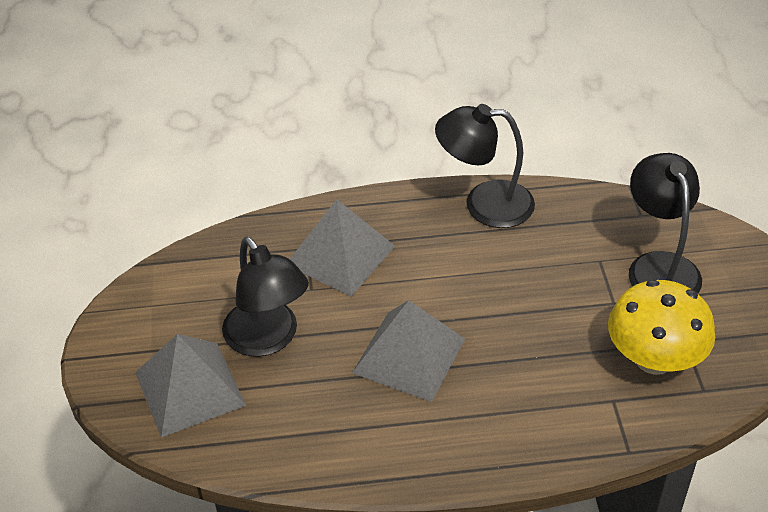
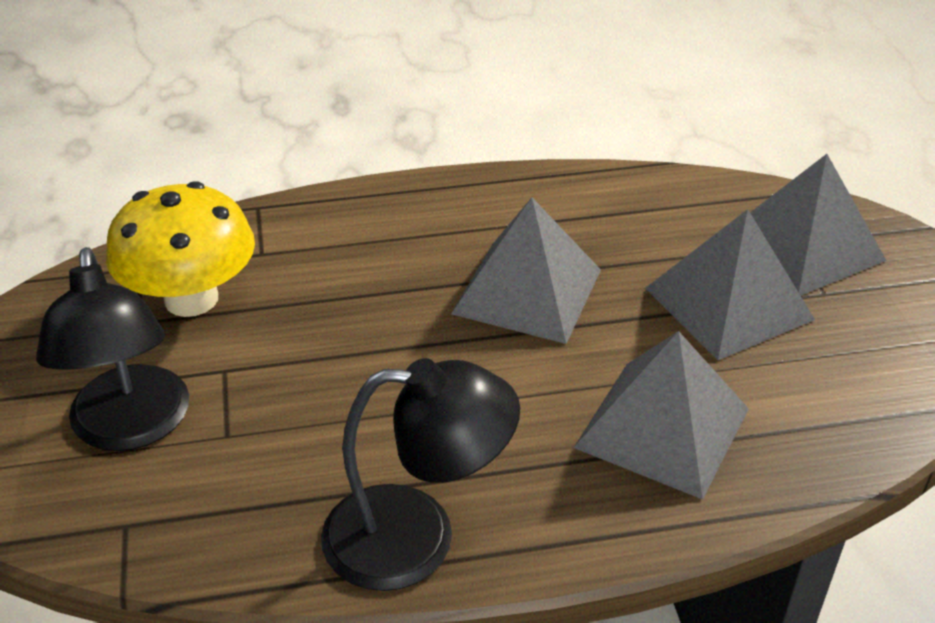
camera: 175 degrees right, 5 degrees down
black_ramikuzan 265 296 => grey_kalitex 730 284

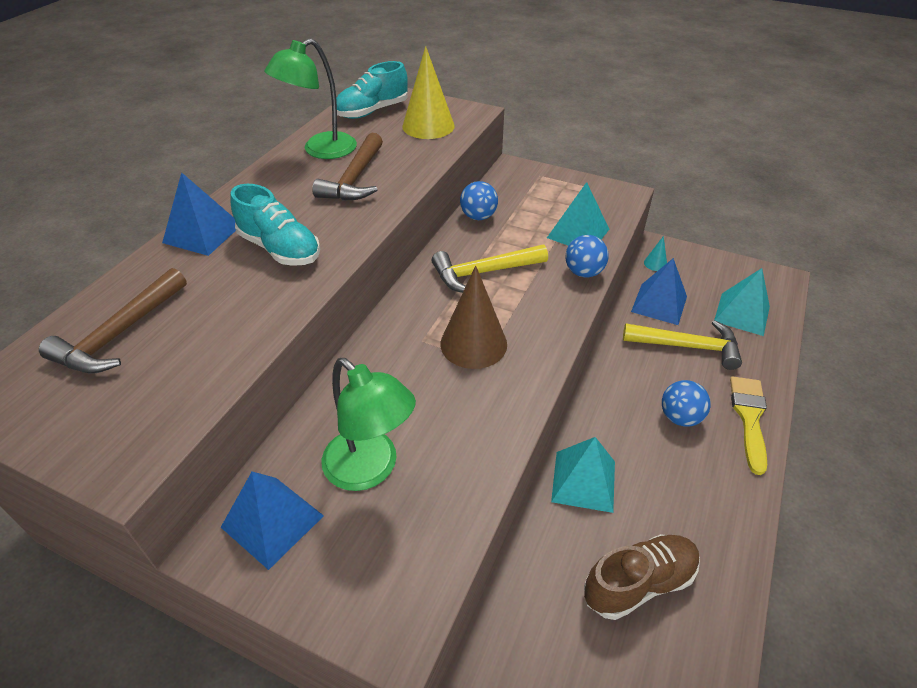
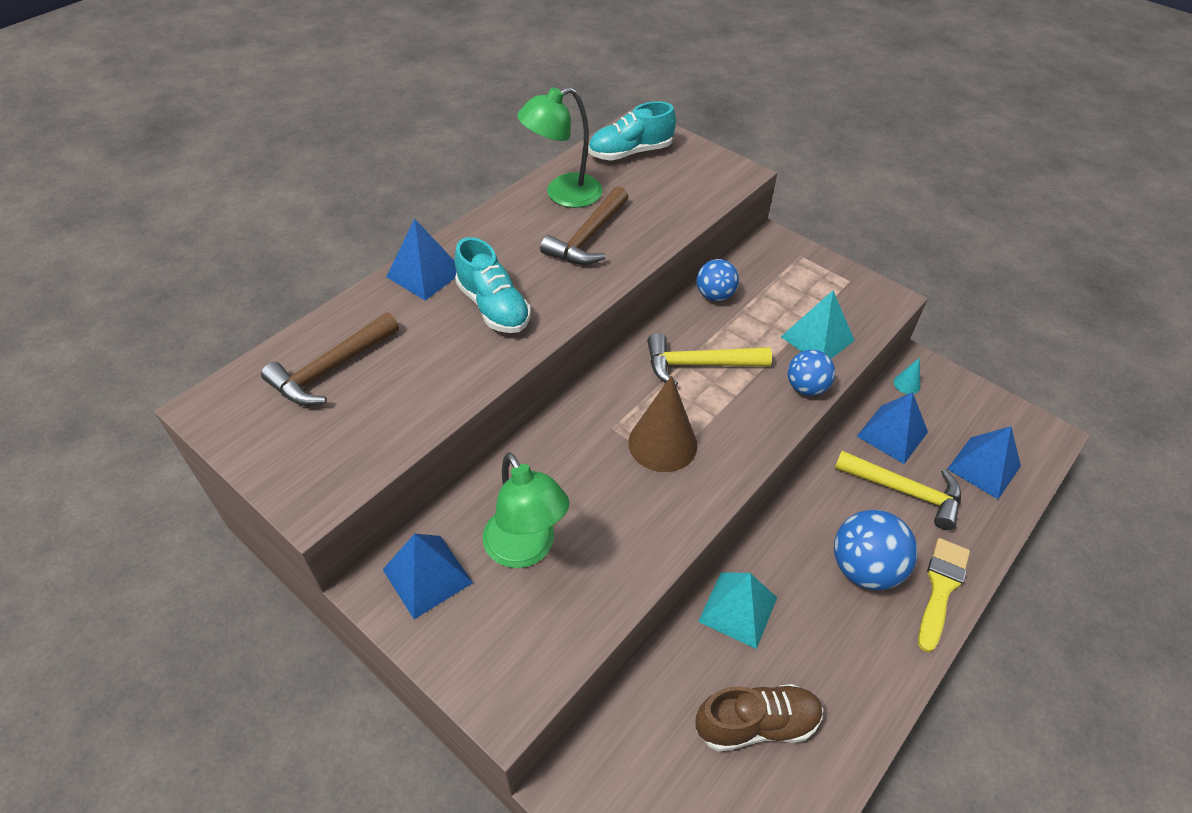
camera: 15 degrees right, 5 degrees up
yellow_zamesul 428 92 => nothing
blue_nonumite 686 403 => blue_nonumite 876 550, x1.58
turquoise_kalitex 742 302 => blue_kalitex 984 462

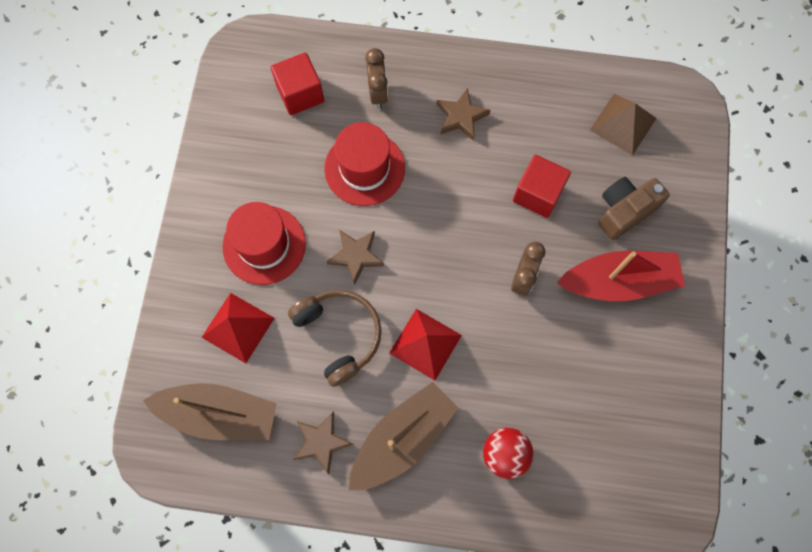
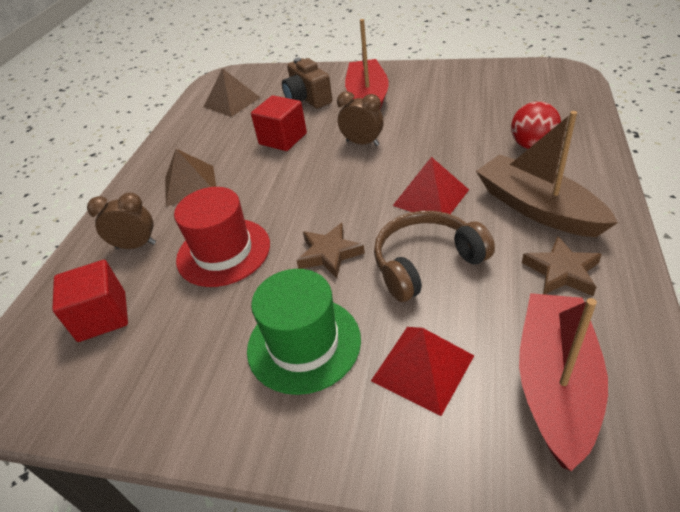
camera: 80 degrees left, 30 degrees down
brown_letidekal 210 411 => red_letidekal 563 382
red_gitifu 264 243 => green_gitifu 304 332
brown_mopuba 463 114 => brown_kalitex 190 177

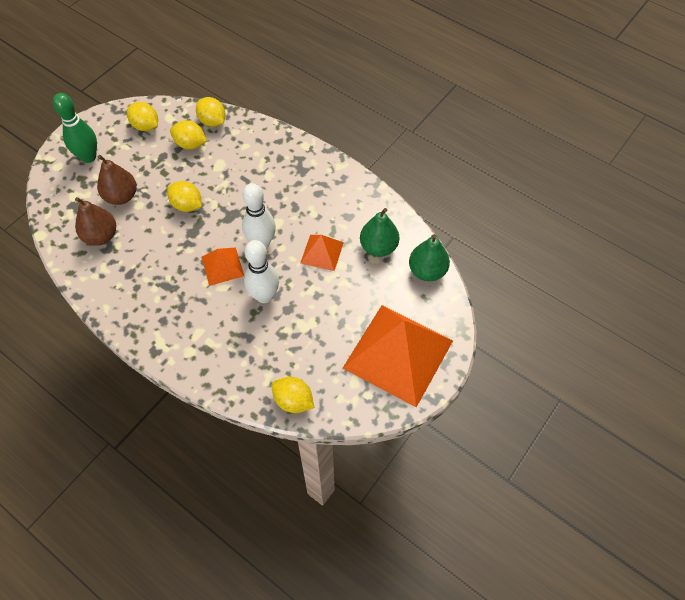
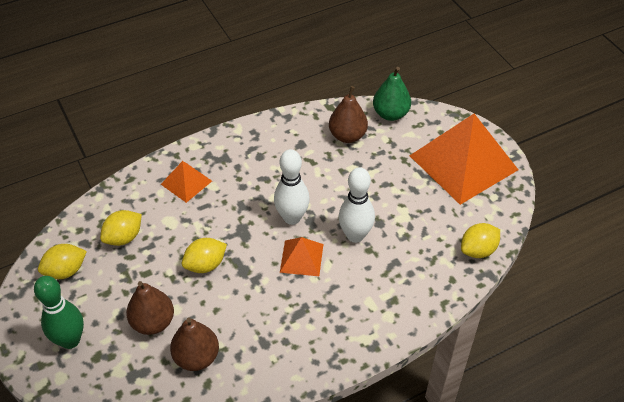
camera: 65 degrees left, 10 degrees down
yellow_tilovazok 211 112 => nothing
orange_kalitex 322 253 => orange_kalitex 186 182, relocated
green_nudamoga 379 232 => brown_nudamoga 348 114

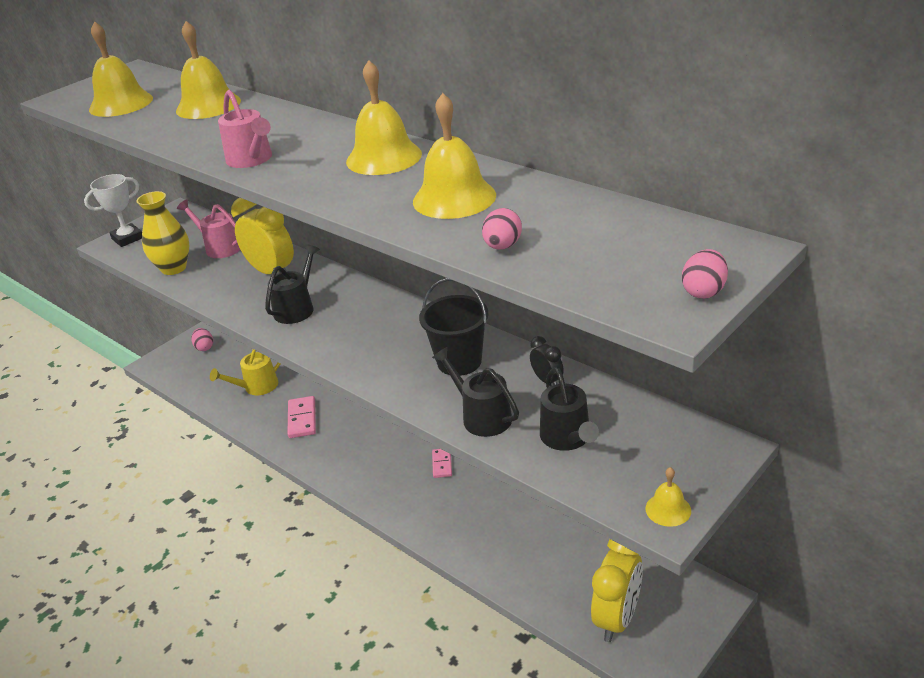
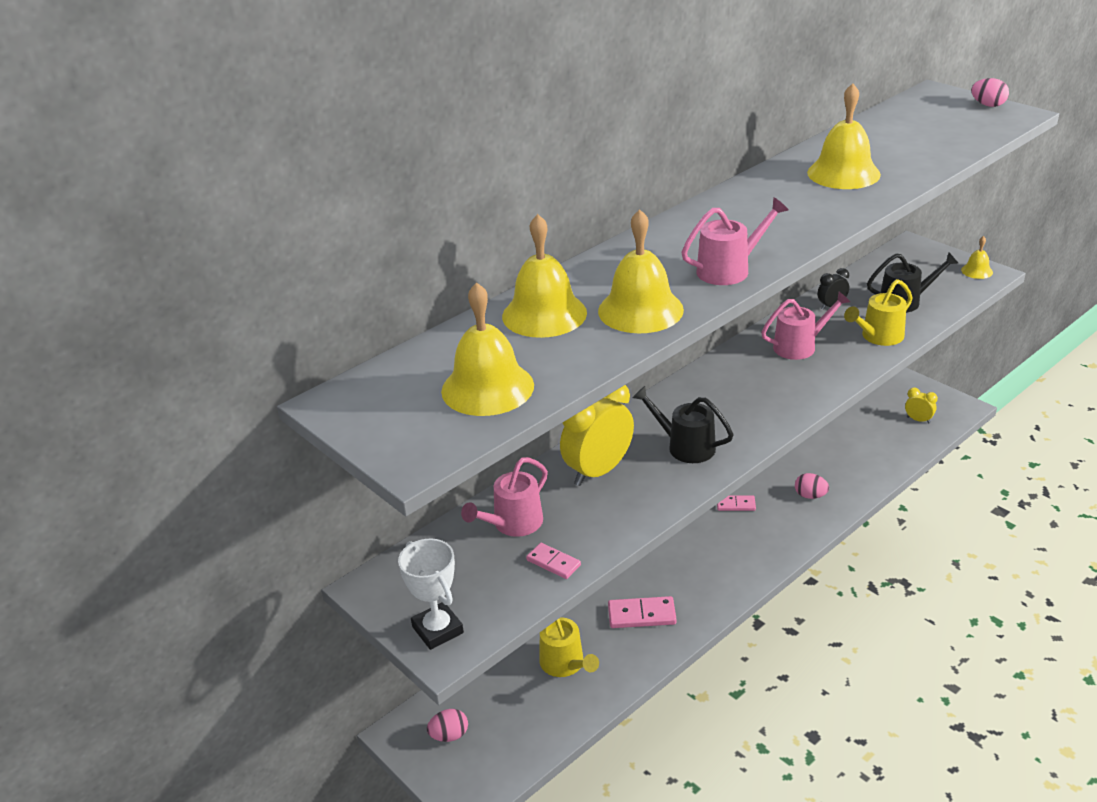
camera: 85 degrees left, 0 degrees up
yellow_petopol 163 233 => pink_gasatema 553 561
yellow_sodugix 384 117 => yellow_sodugix 641 271, relocated
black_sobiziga 453 327 => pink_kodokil 805 325
black_kodokil 475 392 => yellow_kodokil 878 312
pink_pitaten 502 229 => pink_pitaten 812 486, relocated
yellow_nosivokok 617 590 => yellow_nosivokok 921 405, x0.49

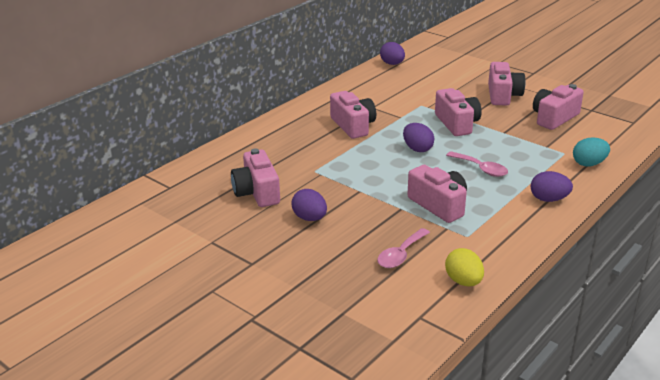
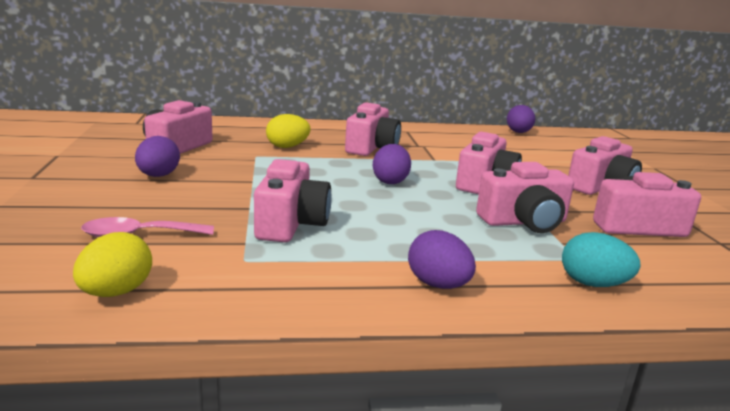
camera: 40 degrees right, 10 degrees down
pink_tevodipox 477 164 => nothing
nothing => yellow_pitaten 288 131
nothing => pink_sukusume 525 197

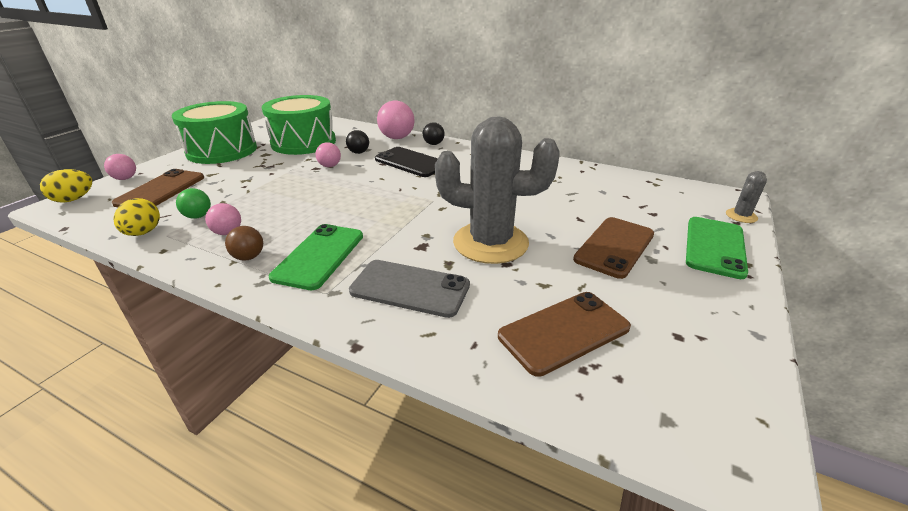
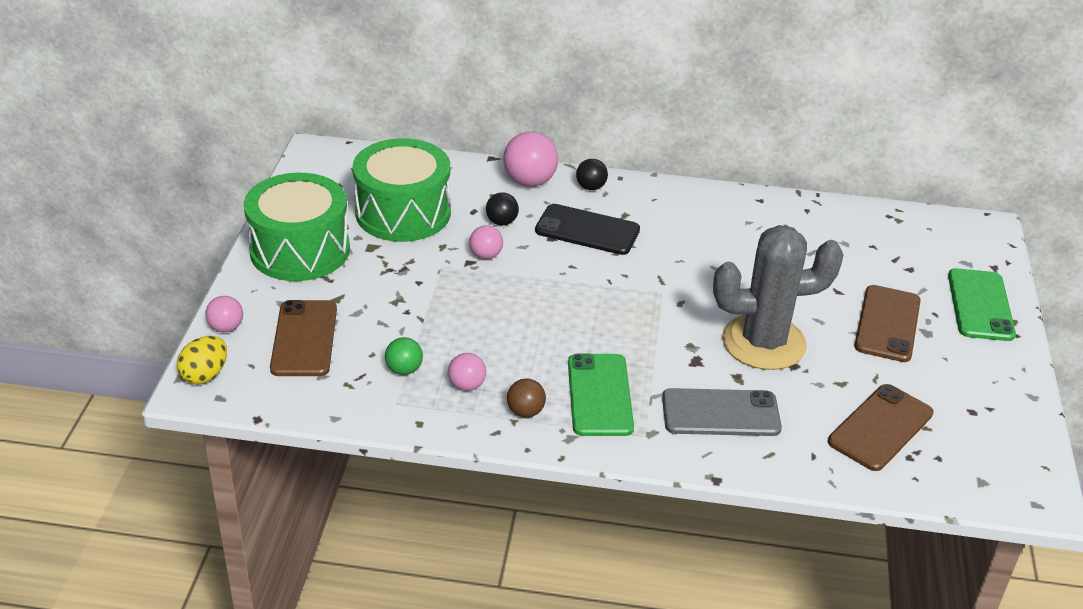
camera: 20 degrees left, 5 degrees up
yellow_pitaten 137 217 => nothing
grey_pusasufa 746 197 => nothing

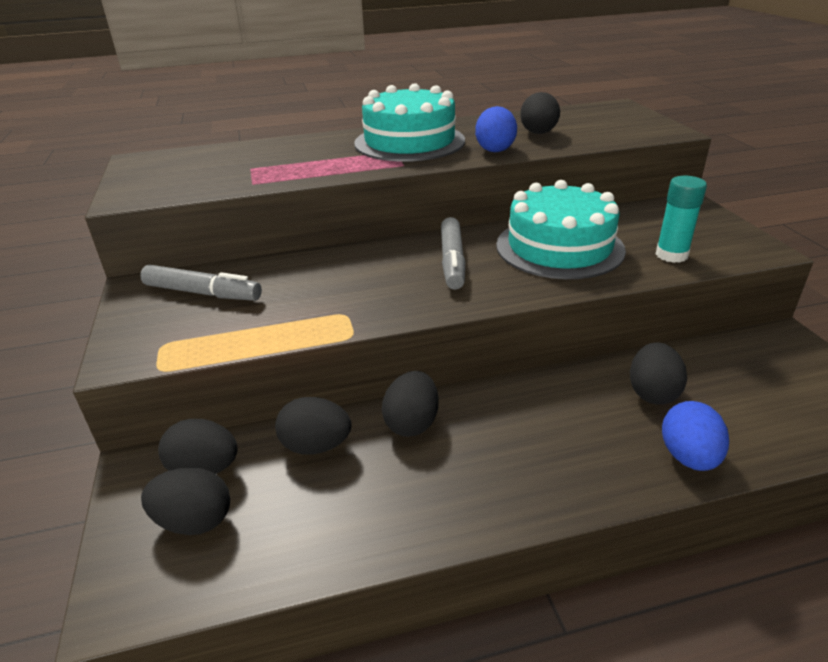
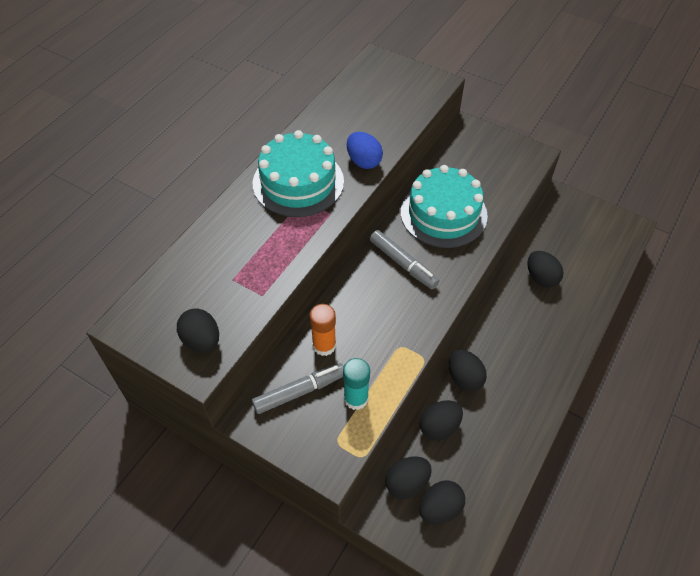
camera: 45 degrees left, 20 degrees up
black_pitaten 540 113 => black_pitaten 198 330, relocated
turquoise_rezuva 681 219 => turquoise_rezuva 356 384, relocated
blue_pitaten 695 436 => nothing
nothing => orange_rezuva 323 330

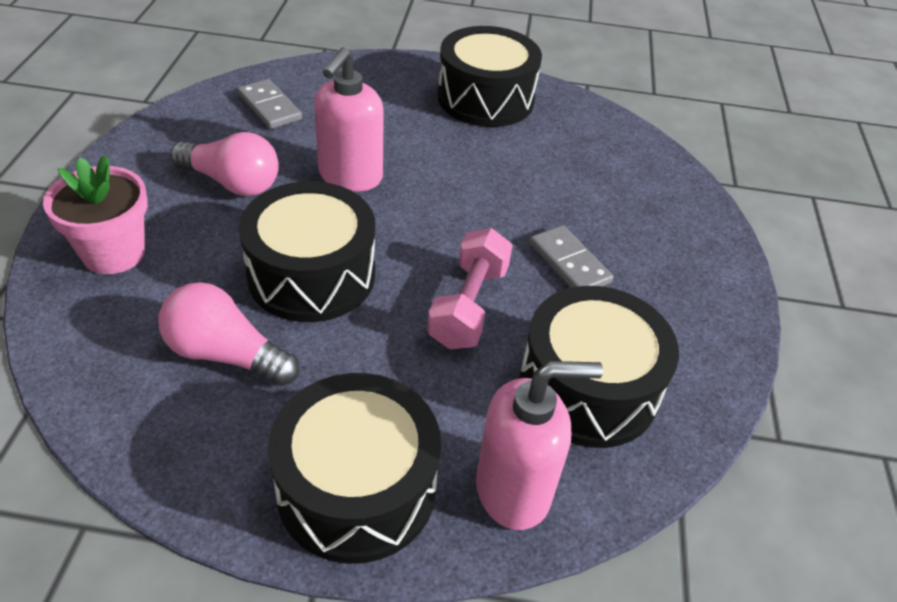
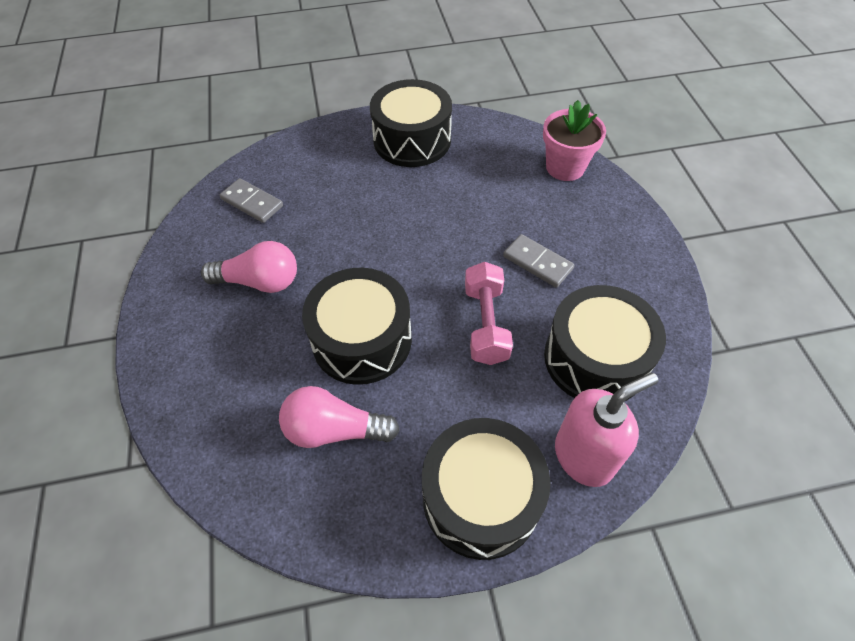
camera: 15 degrees left, 10 degrees up
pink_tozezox 95 214 => pink_tozezox 574 140, relocated
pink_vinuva 349 119 => nothing

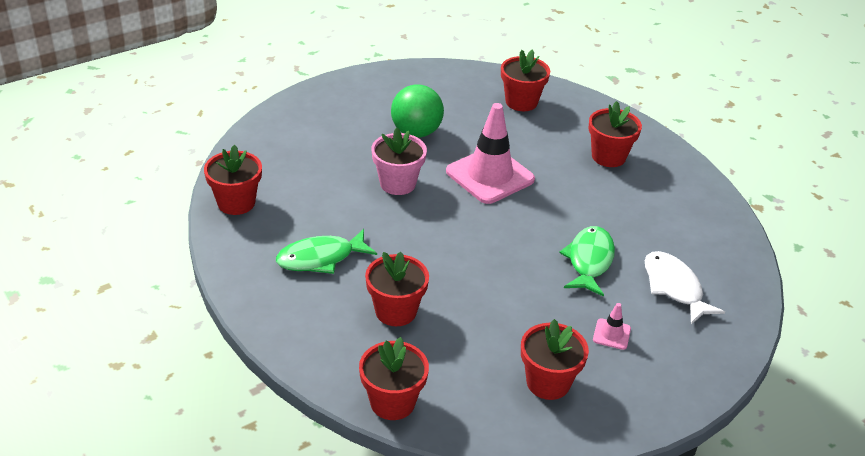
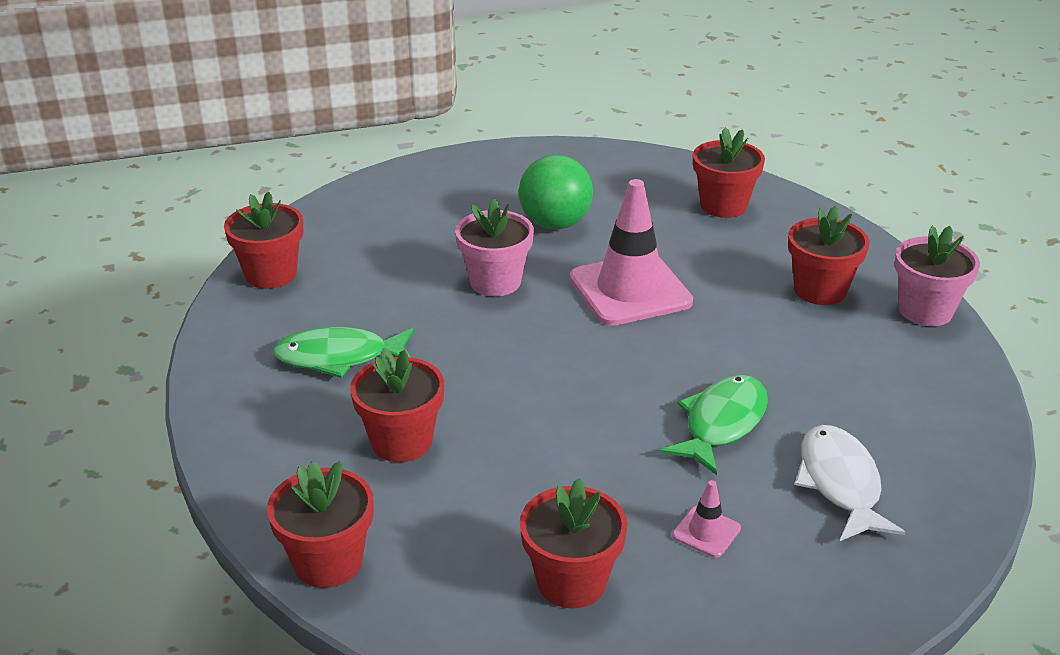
camera: 20 degrees right, 5 degrees down
nothing => pink_tozezox 937 276

